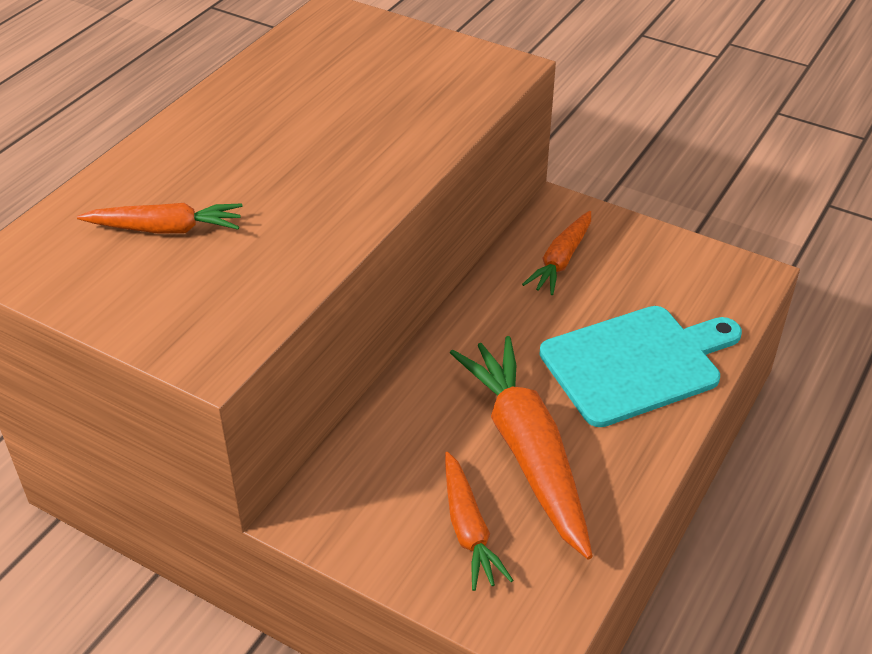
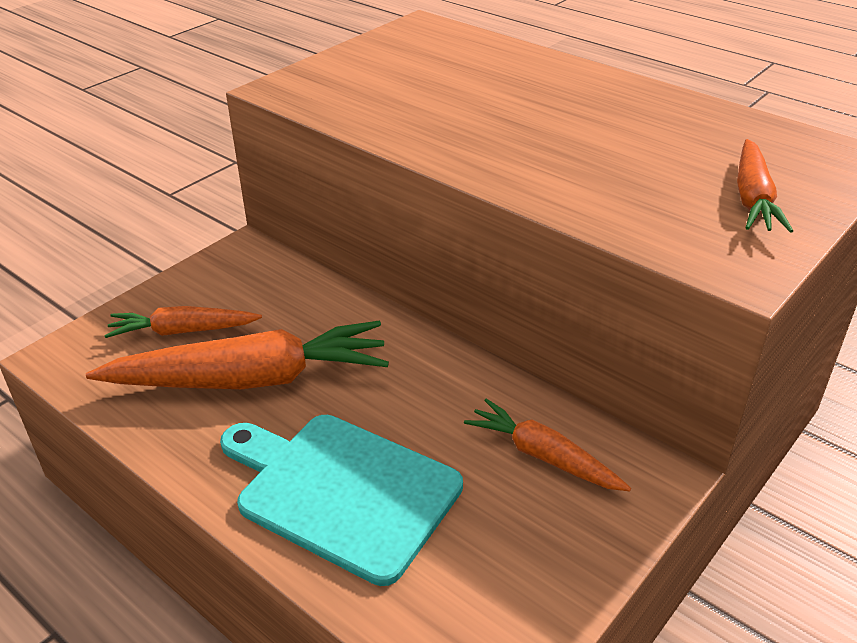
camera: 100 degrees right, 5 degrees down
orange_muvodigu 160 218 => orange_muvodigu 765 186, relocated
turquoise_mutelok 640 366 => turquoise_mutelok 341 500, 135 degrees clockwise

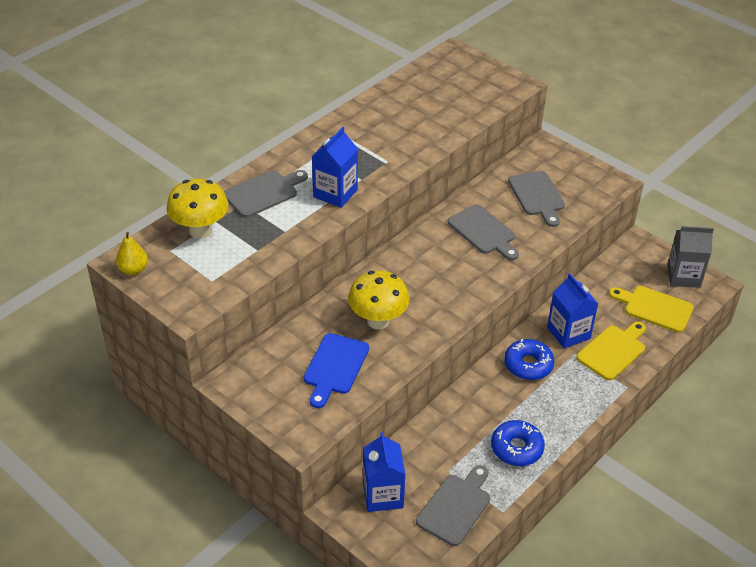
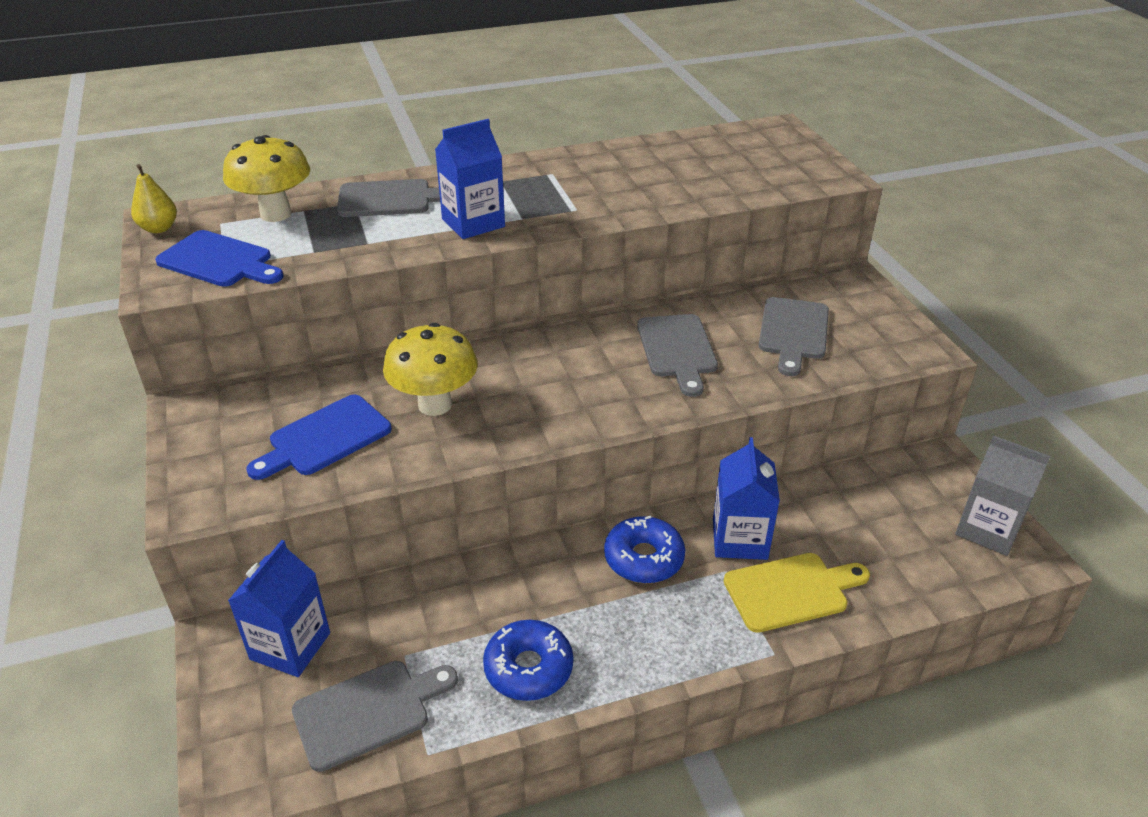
camera: 30 degrees right, 5 degrees down
yellow_mutelok 651 309 => nothing
nothing => blue_mutelok 219 258

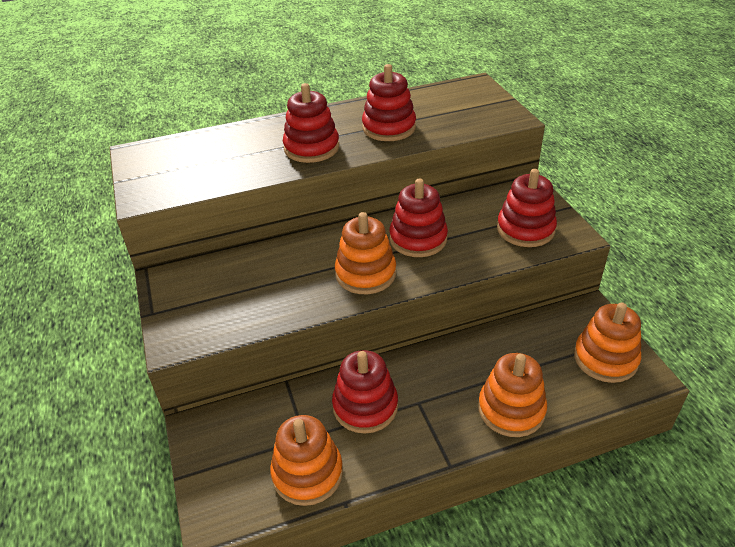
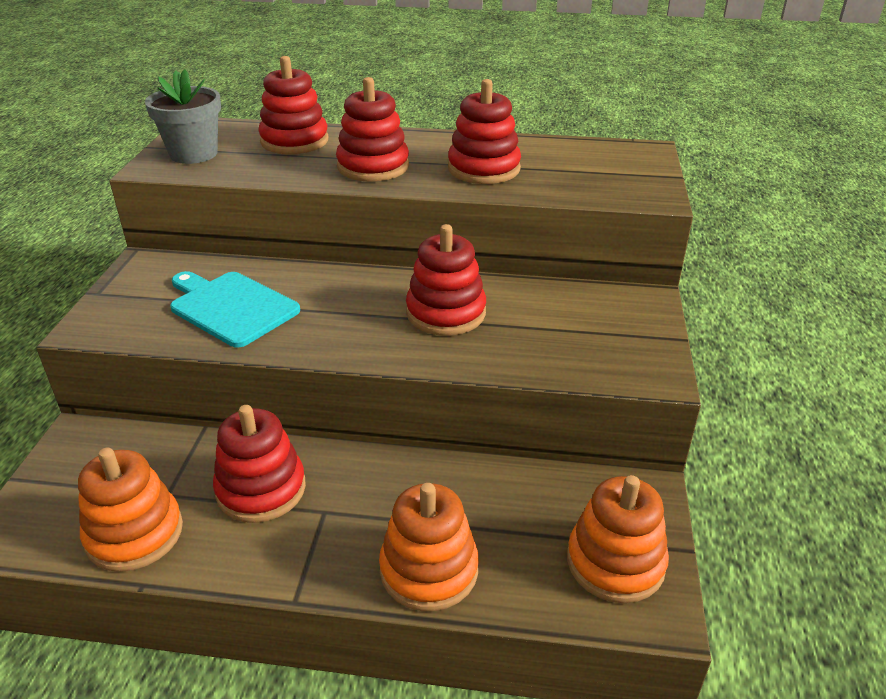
camera: 25 degrees right, 5 degrees down
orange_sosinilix 365 253 => nothing
red_sosinilix 527 208 => red_sosinilix 293 105, relocated
nothing => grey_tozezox 183 116
nothing => turquoise_mutelok 235 309

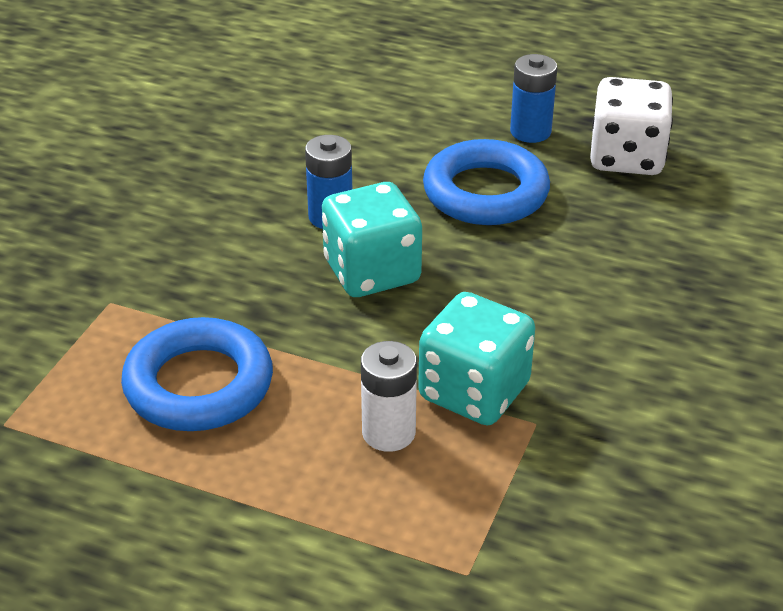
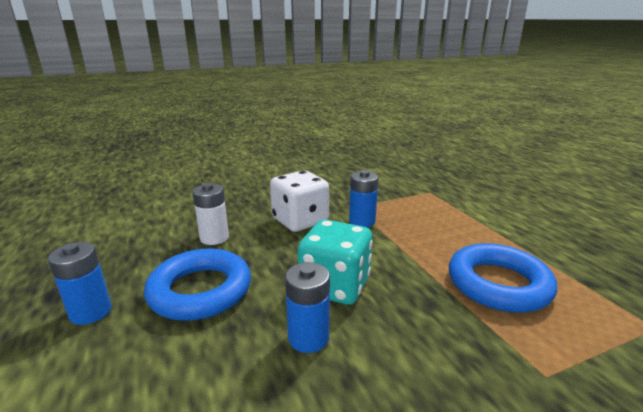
camera: 135 degrees left, 15 degrees down
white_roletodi 389 396 => white_roletodi 211 214, relocated
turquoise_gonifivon 476 358 => blue_roletodi 364 198
white_gonifivon 631 126 => white_gonifivon 299 201, relocated

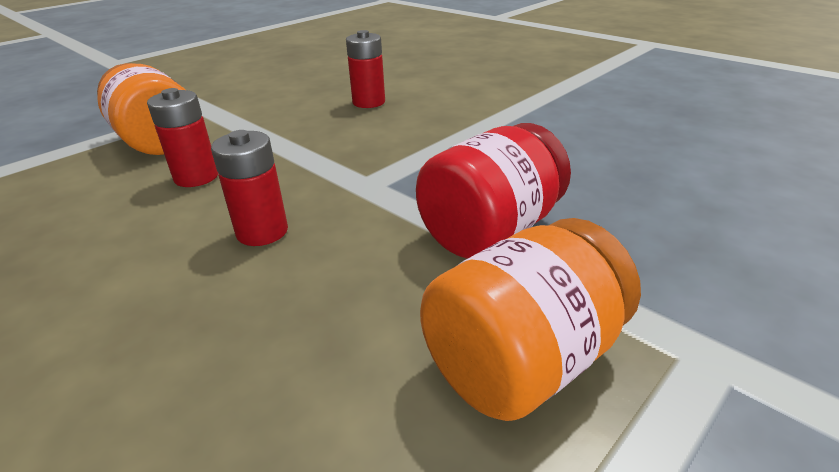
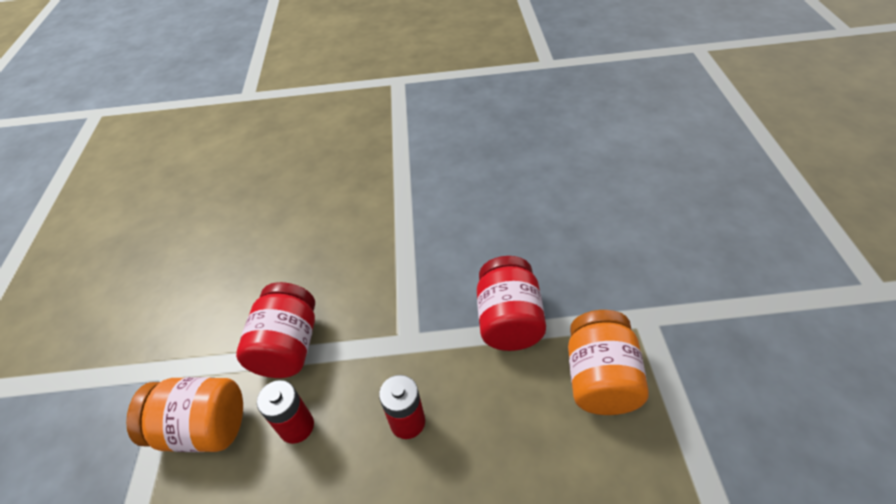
camera: 45 degrees left, 15 degrees up
red_roletodi 365 69 => nothing
nothing => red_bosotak 275 330

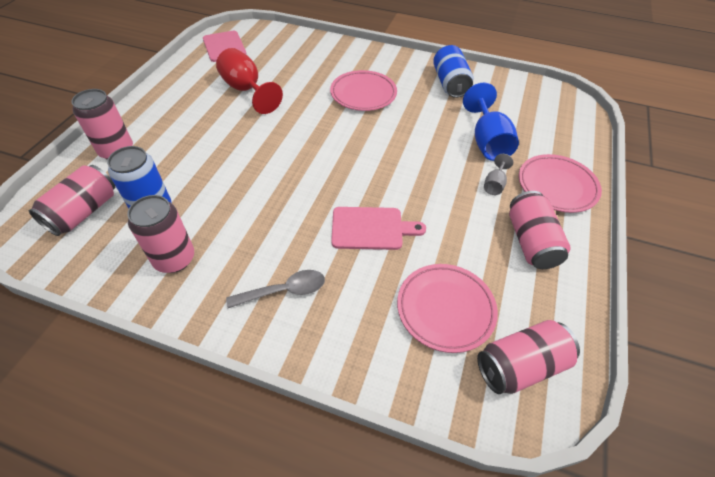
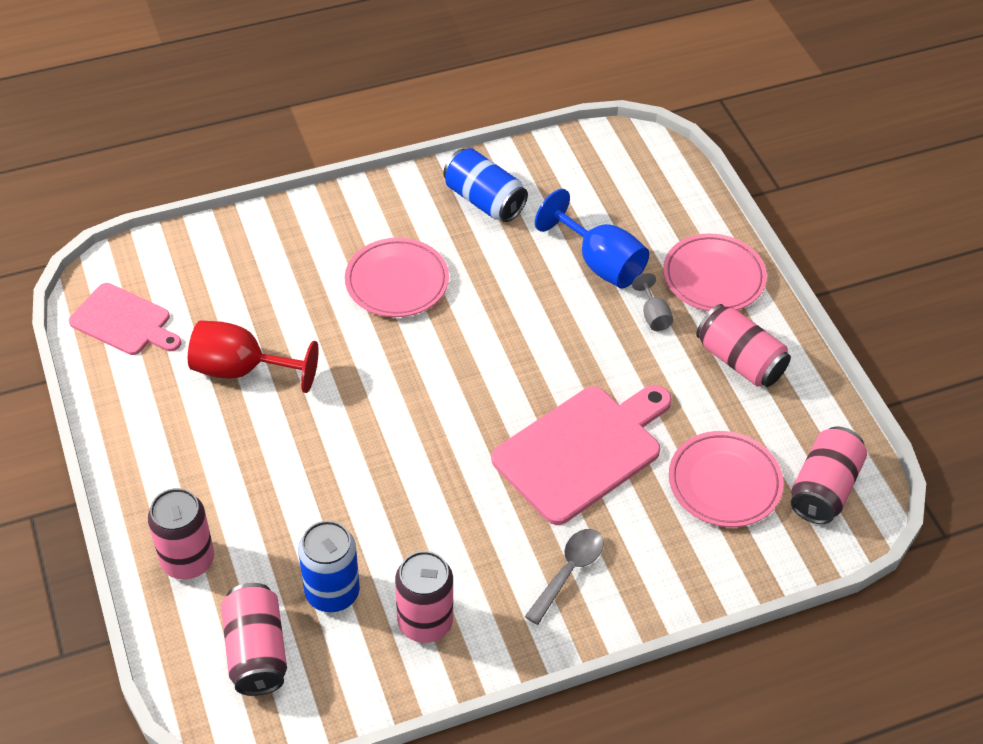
camera: 40 degrees left, 0 degrees up
pink_mutelok 378 228 => pink_mutelok 581 455, x1.61

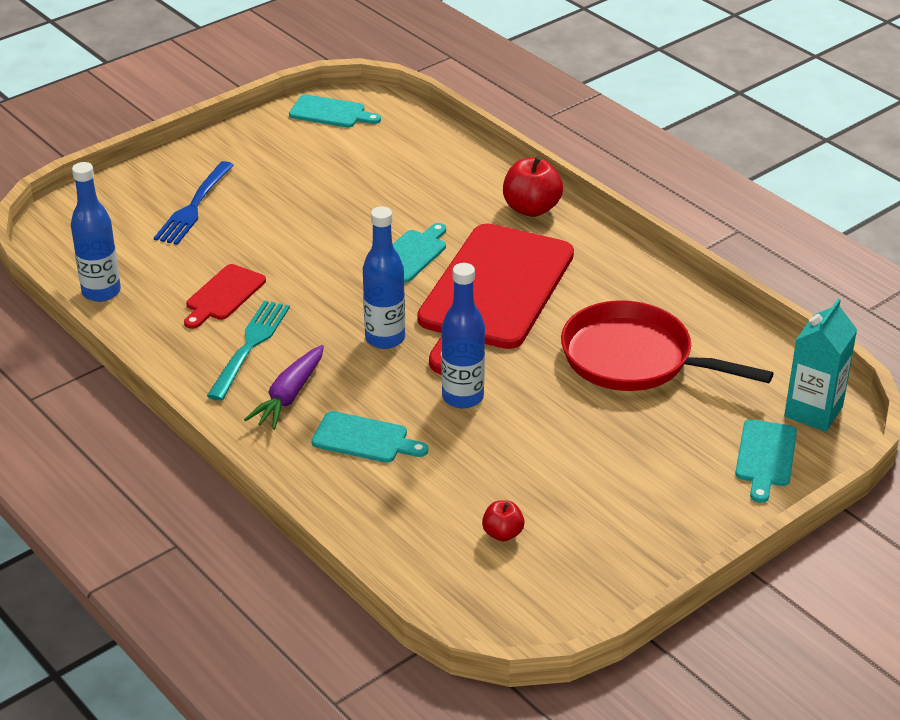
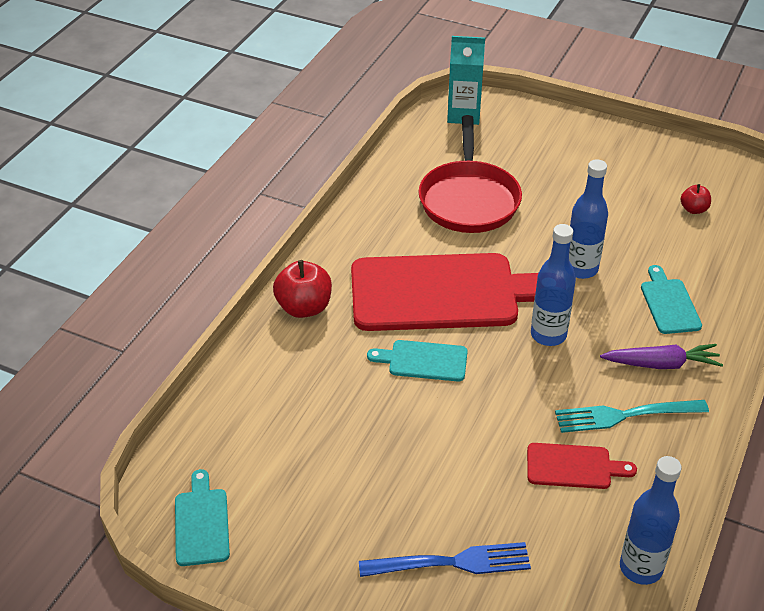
camera: 115 degrees left, 5 degrees up
turquoise_mutelok 766 461 => nothing

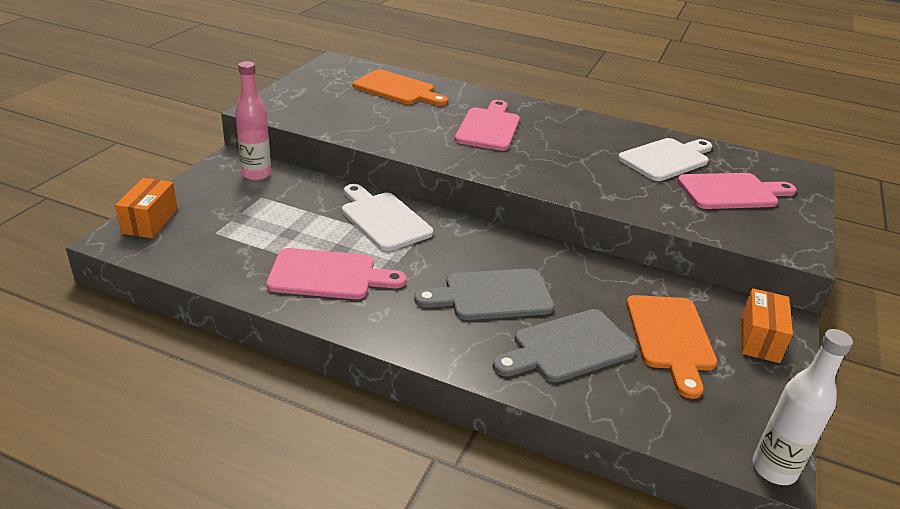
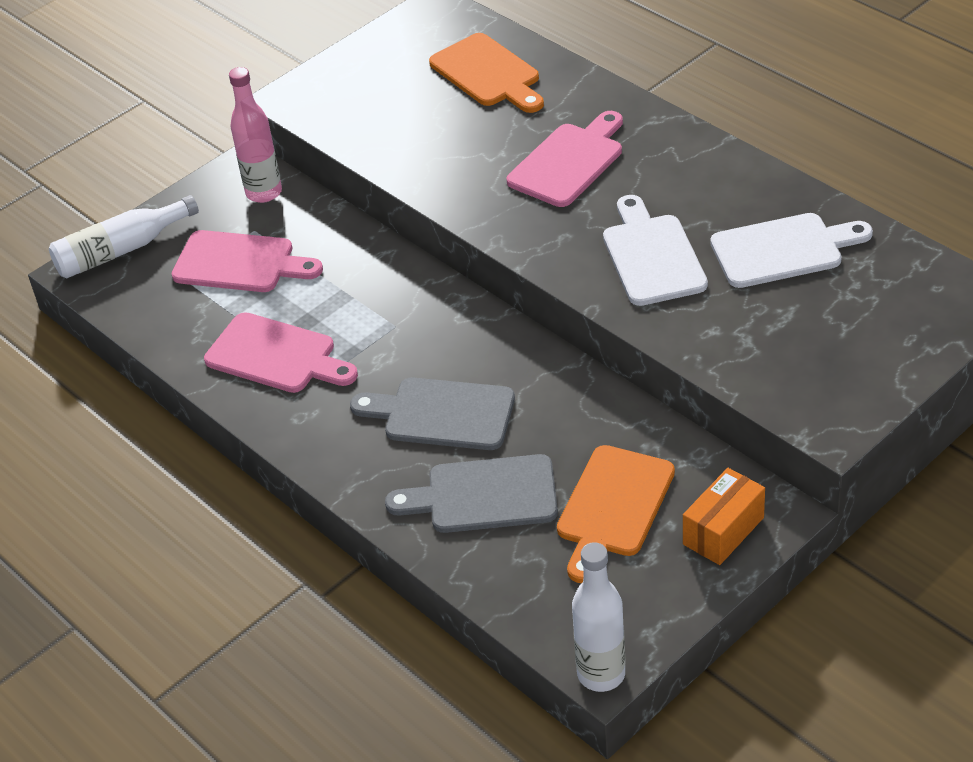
camera: 30 degrees right, 10 degrees up
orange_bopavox 146 208 => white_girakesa 124 236
white_mutelok 387 217 => white_mutelok 655 250, relocated
pink_mutelok 736 191 => pink_mutelok 247 261, relocated

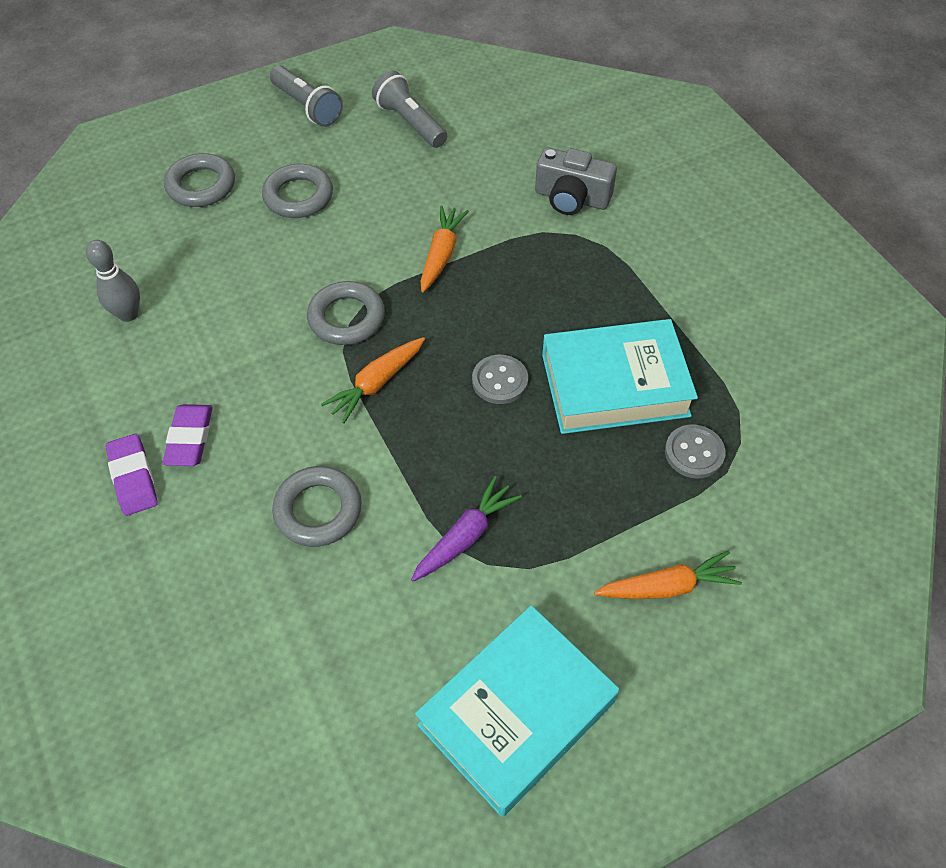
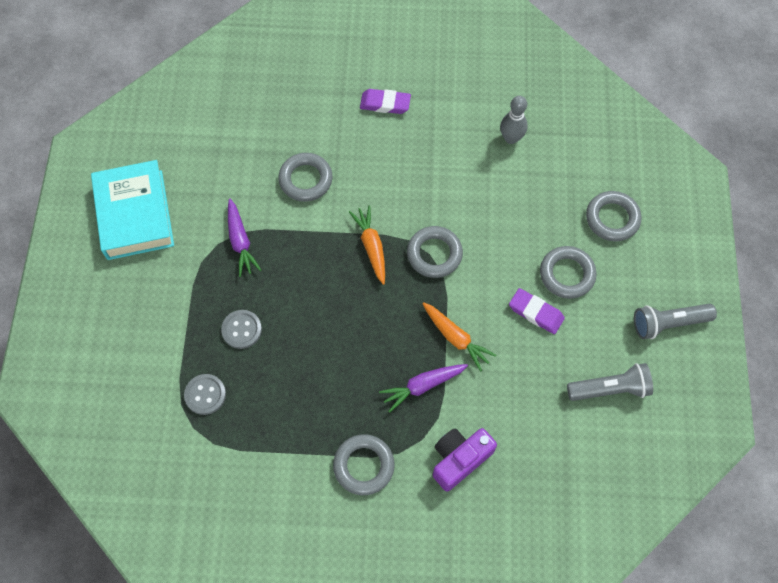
camera: 120 degrees right, 10 degrees up
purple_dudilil 187 435 => purple_dudilil 537 311, relocated
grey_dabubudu 500 379 => grey_dabubudu 241 329, relocated
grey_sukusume 576 181 => purple_sukusume 465 460
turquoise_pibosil 620 376 => nothing
orange_muvodigu 668 575 => nothing
nothing => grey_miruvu 363 464
nothing => purple_muvodigu 423 388

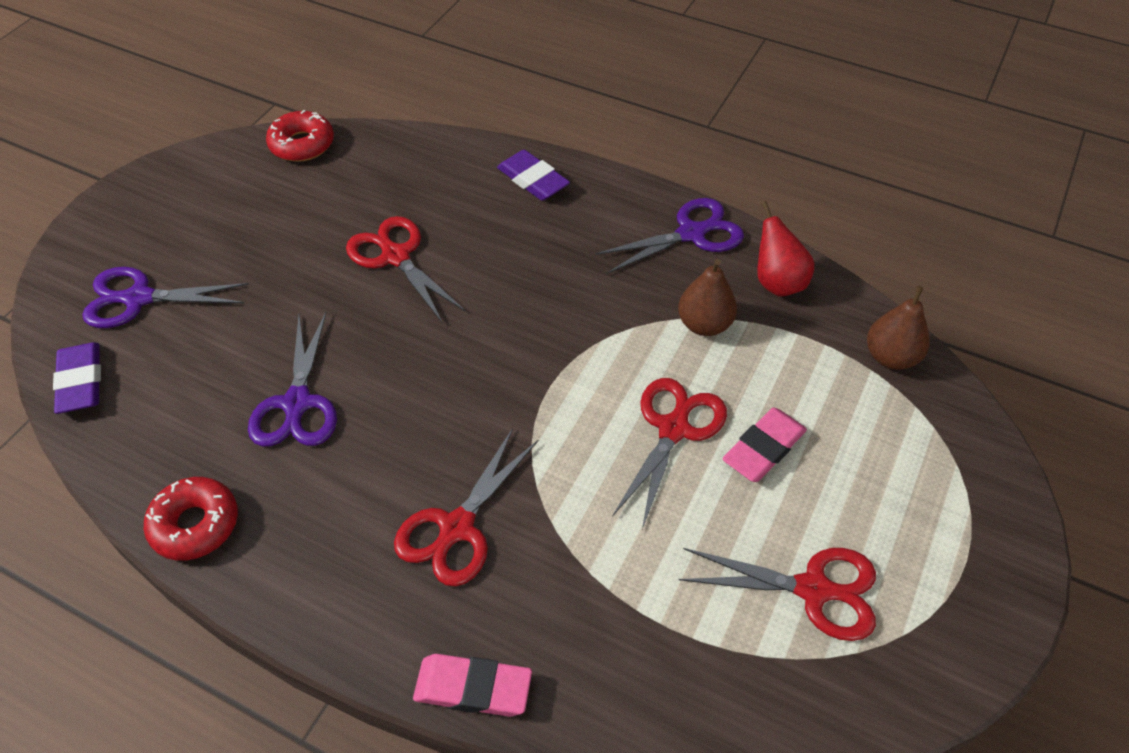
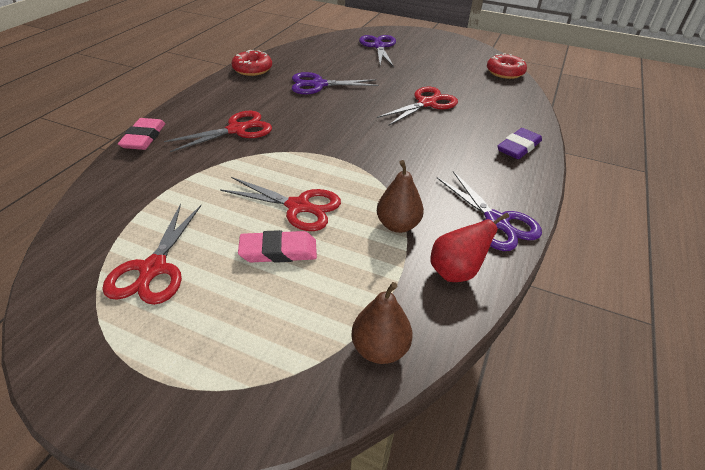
camera: 85 degrees right, 10 degrees down
purple_dudilil 77 378 => nothing
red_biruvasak 466 507 => red_biruvasak 218 131, 120 degrees clockwise
pink_dudilil 764 444 => pink_dudilil 277 246, 45 degrees counterclockwise

